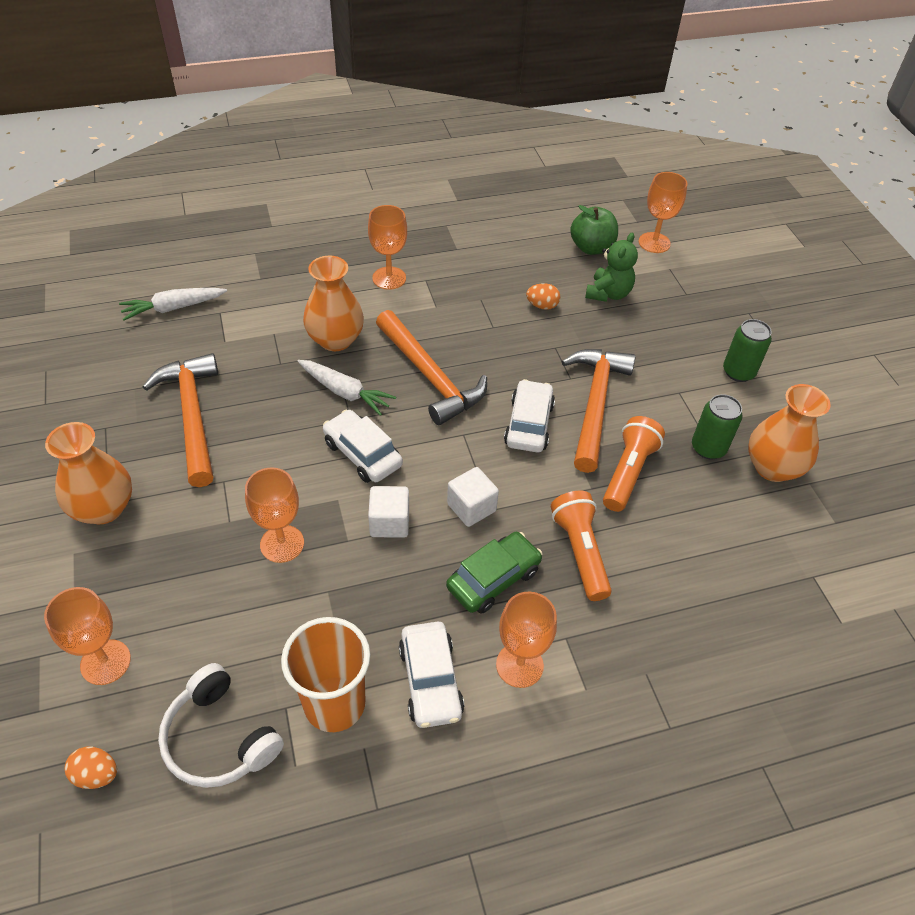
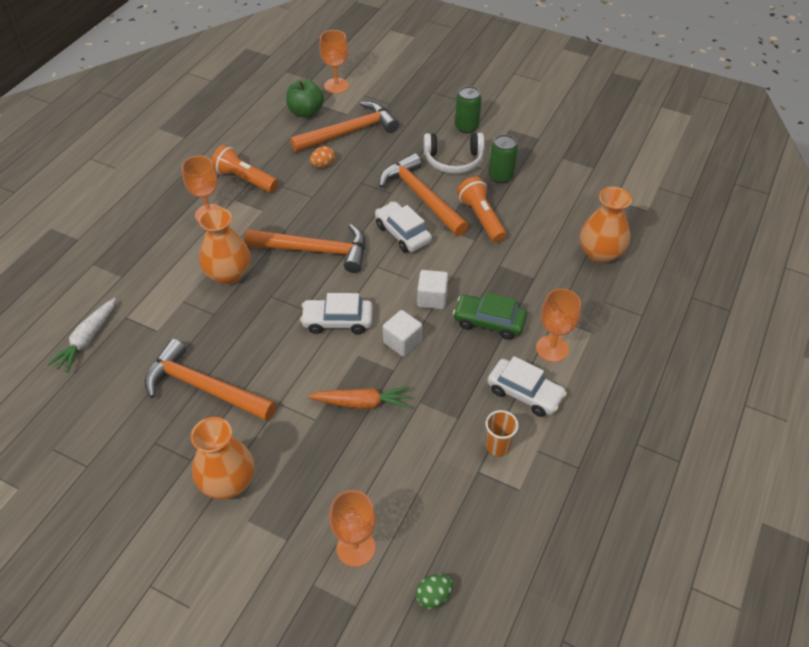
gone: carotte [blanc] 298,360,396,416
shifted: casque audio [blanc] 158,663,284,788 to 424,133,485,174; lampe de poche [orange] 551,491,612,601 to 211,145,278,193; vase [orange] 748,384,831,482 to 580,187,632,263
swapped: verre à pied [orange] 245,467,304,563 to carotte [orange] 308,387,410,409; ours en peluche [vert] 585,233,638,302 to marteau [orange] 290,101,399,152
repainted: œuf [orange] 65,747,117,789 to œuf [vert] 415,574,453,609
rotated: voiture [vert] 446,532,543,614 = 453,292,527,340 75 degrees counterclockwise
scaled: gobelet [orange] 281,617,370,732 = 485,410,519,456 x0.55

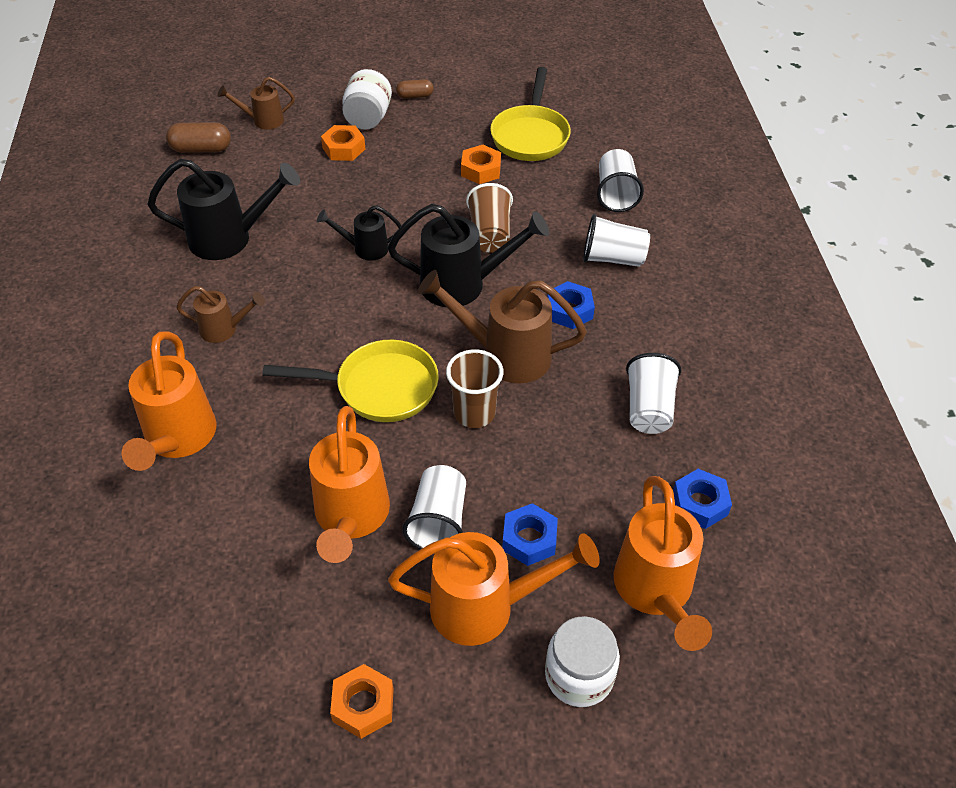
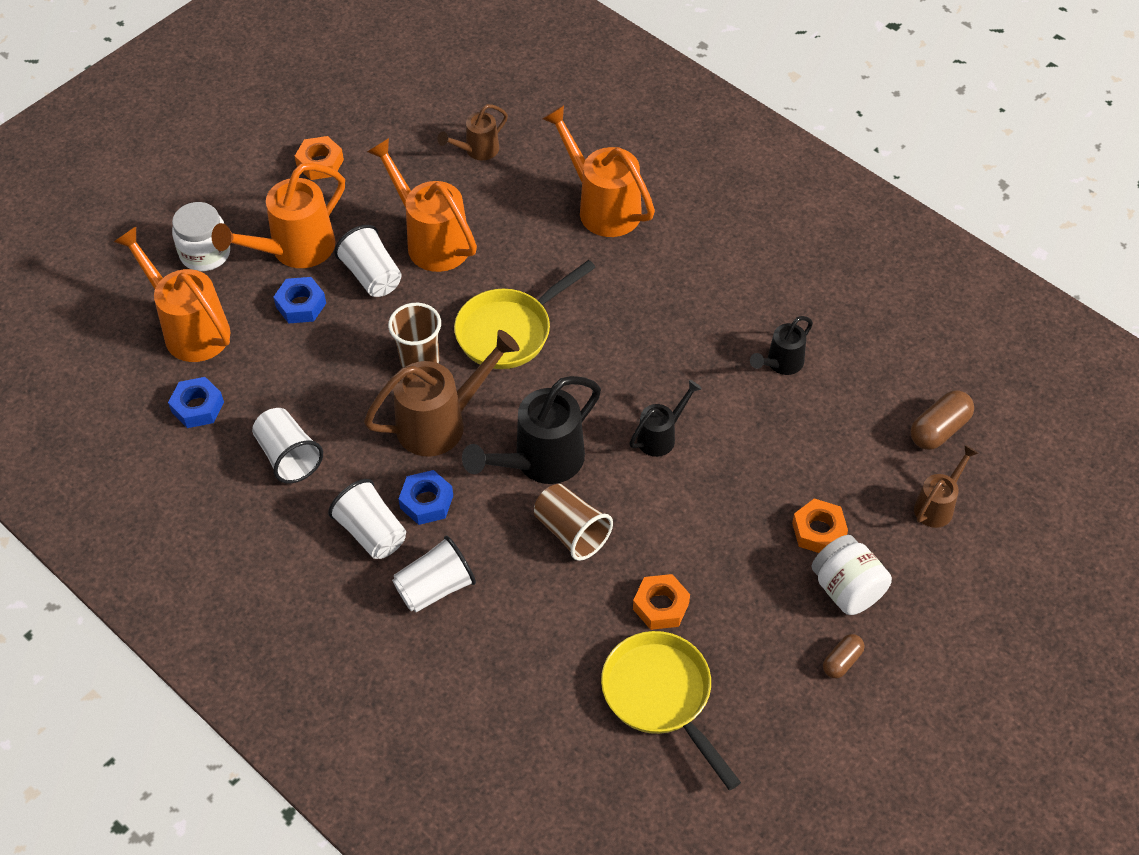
shifted: arrosoir [marron] 176,286,265,343 to 437,104,508,160; gobelet [blanc] 597,149,644,212 to 328,479,406,559
scaled: arrosoir [noir] 147,159,300,260 = 750,316,813,375 x0.56

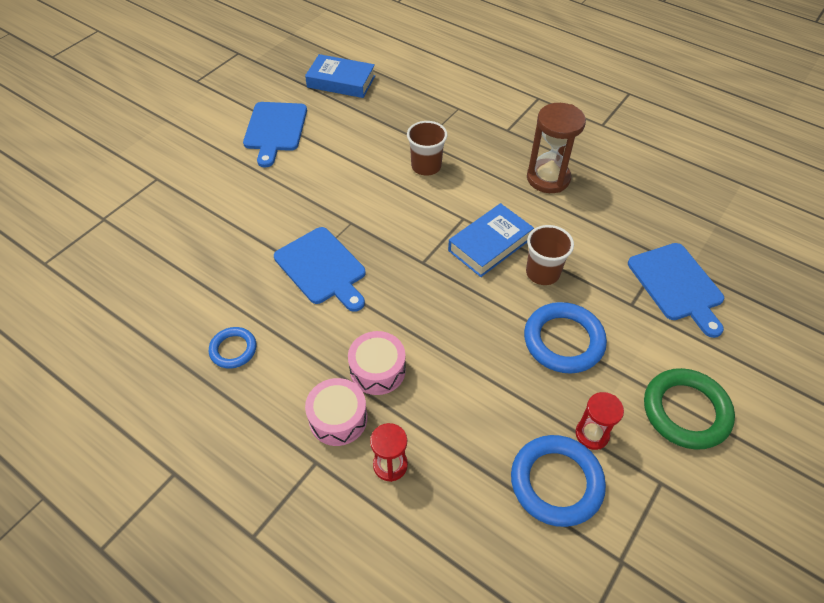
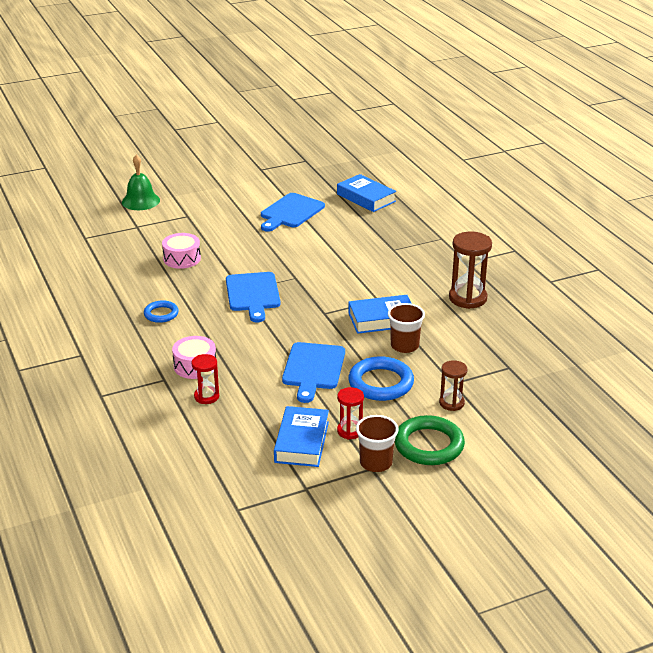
new: cloche [vert] 122,154,160,210; sablier [marron] 439,360,467,411
shifted: tambour [rose] 348,331,406,395 to 162,233,201,269; gobelet [marron] 407,121,447,176 to 356,415,399,472; planche à découper [bleu] 628,243,724,338 to 282,342,345,403
swapped: anneau [bleu] 511,435,606,527 to livre [bleu] 274,406,329,467

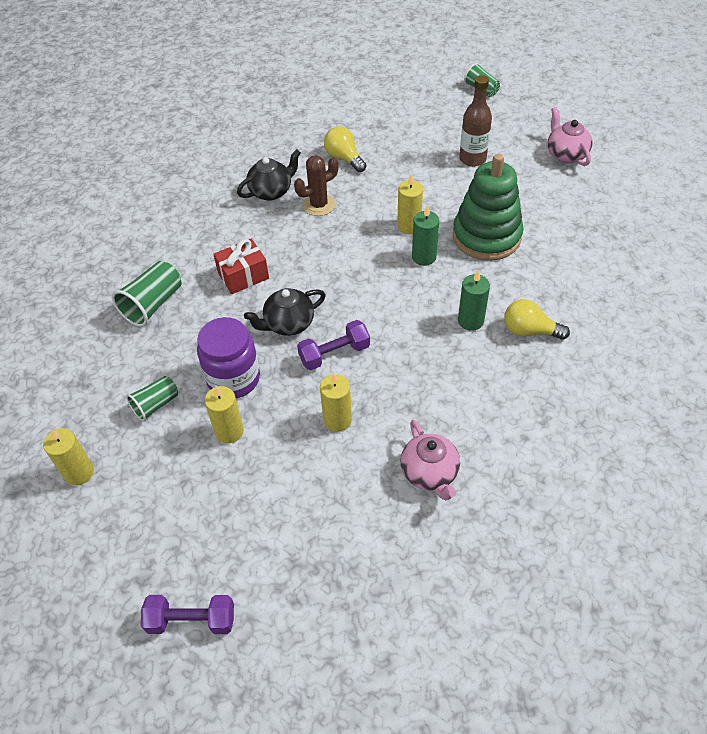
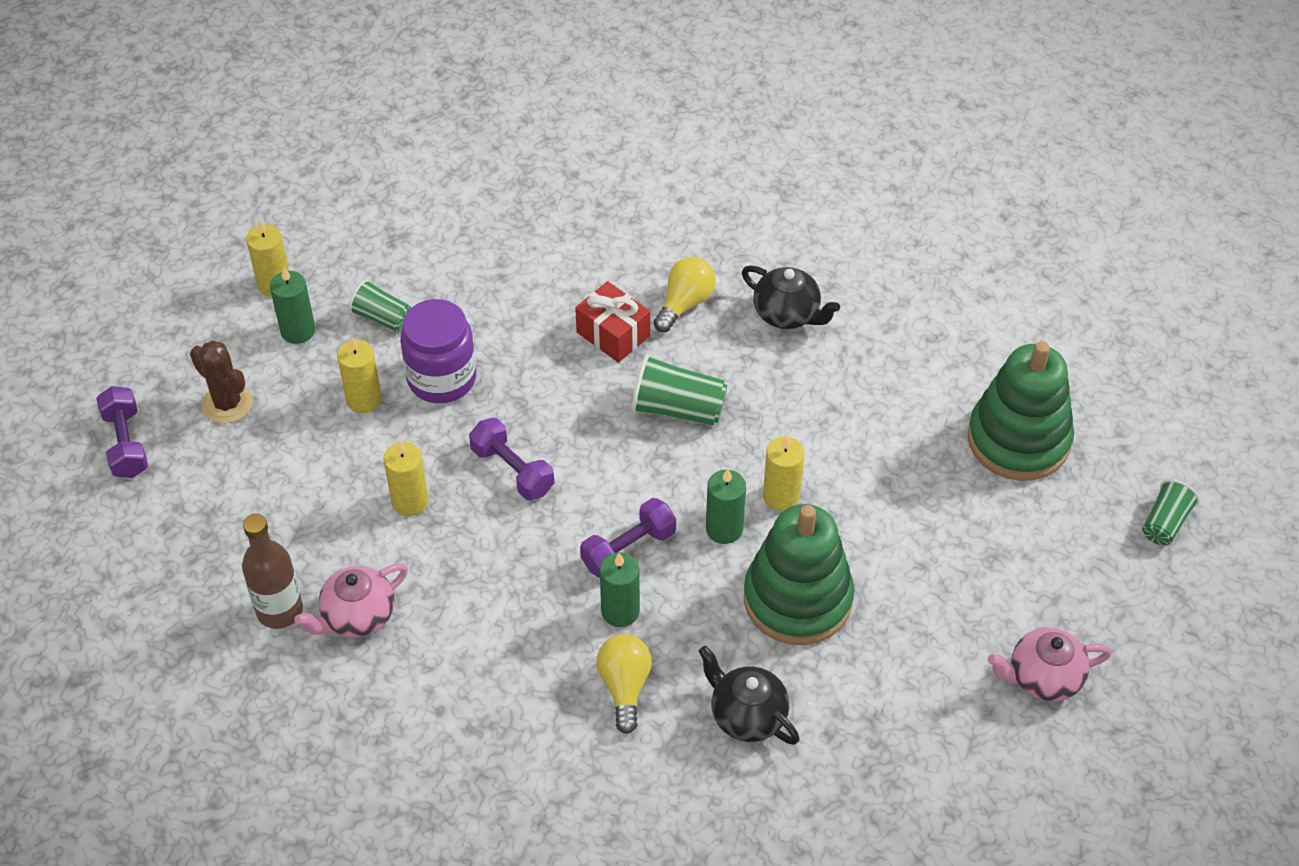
new: bougie [vert] 270,267,315,344; haltère [violet] 580,498,676,578; jouet à empiler [vert] 967,341,1074,481
shifted: gobelet [vert] 112,261,182,327 to 631,354,727,426; théière [noir] 244,288,326,336 to 699,646,799,745; cactus [marron] 294,155,339,216 to 190,341,253,423; ampoule [jaune] 324,126,366,172 to 654,257,716,332; bouteille [marron] 459,75,492,167 to 242,514,303,629
rotated: théière [rose] 548,107,592,166 = 988,628,1112,702 150 degrees counterclockwise

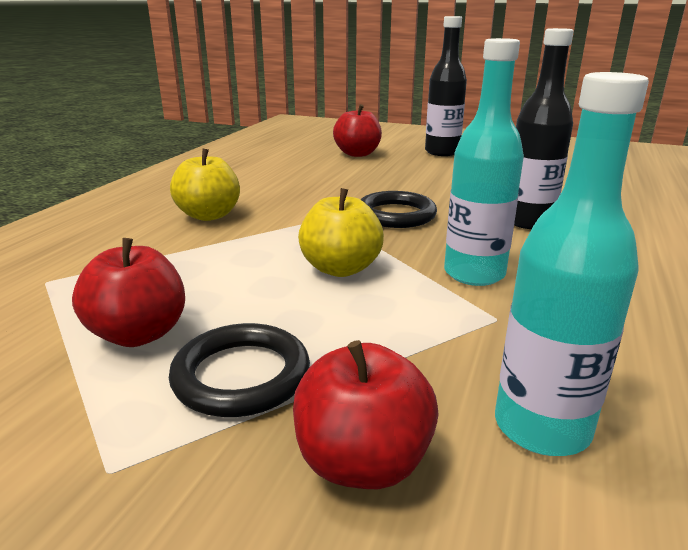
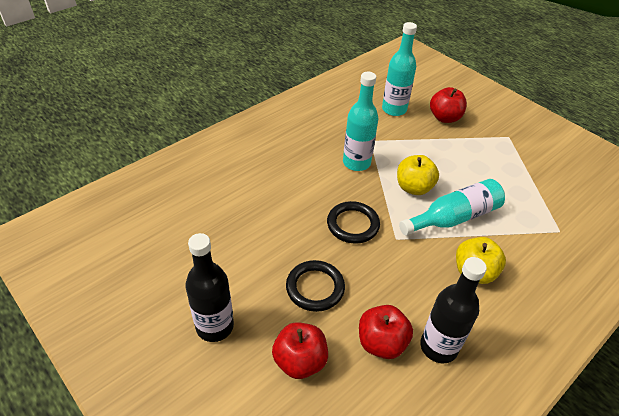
new: bouteille [turquoise] 399,179,505,236
shifted: pomme [rouge] 72,238,185,347 to 359,305,413,359; anneau [noir] 169,323,310,417 to 286,260,345,312; bouteille [noir] 514,28,574,229 to 420,257,487,363

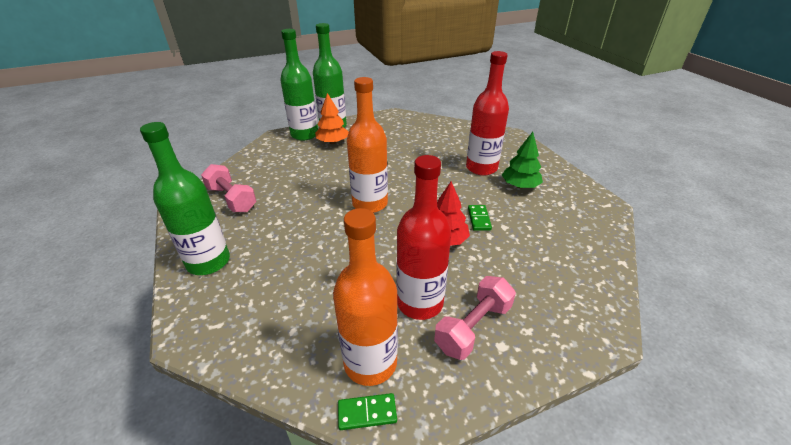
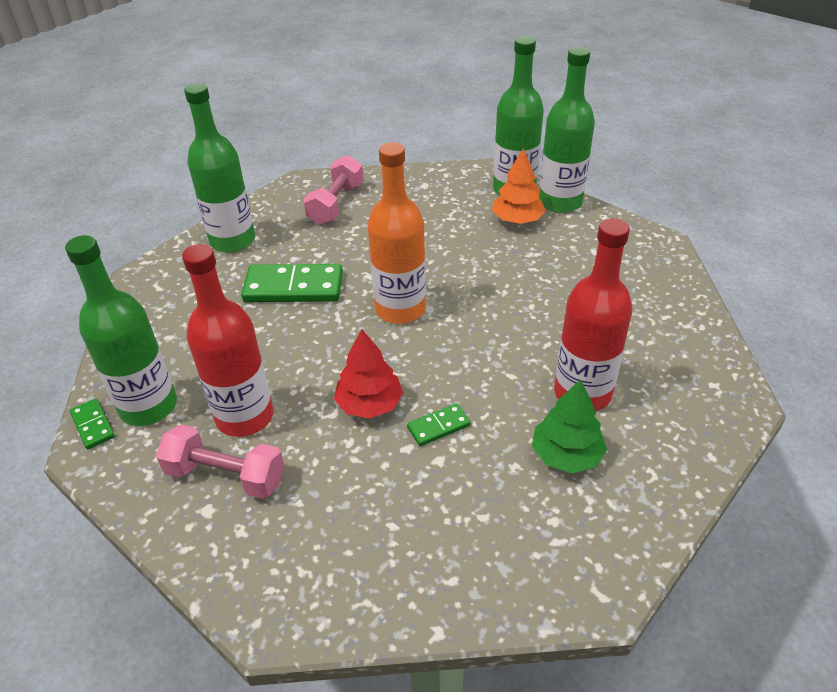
new: domino [vert] 241,264,343,302
repainted: bouteille [orange] 333,208,398,386 to bouteille [vert] 65,235,177,426

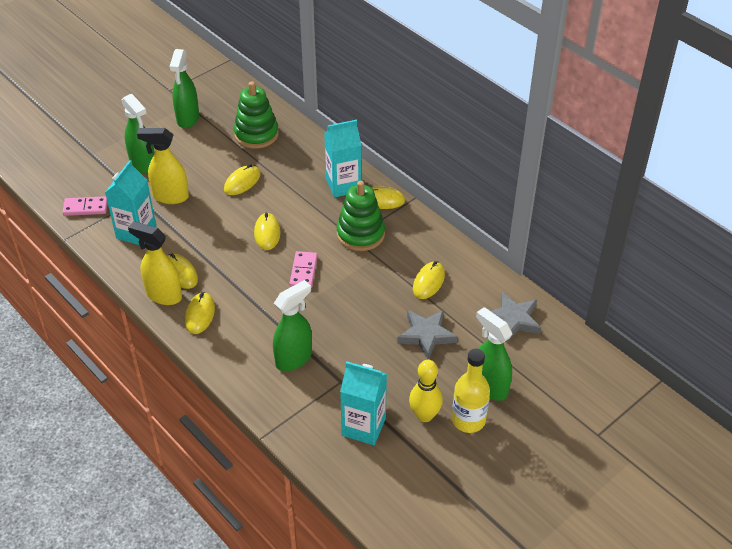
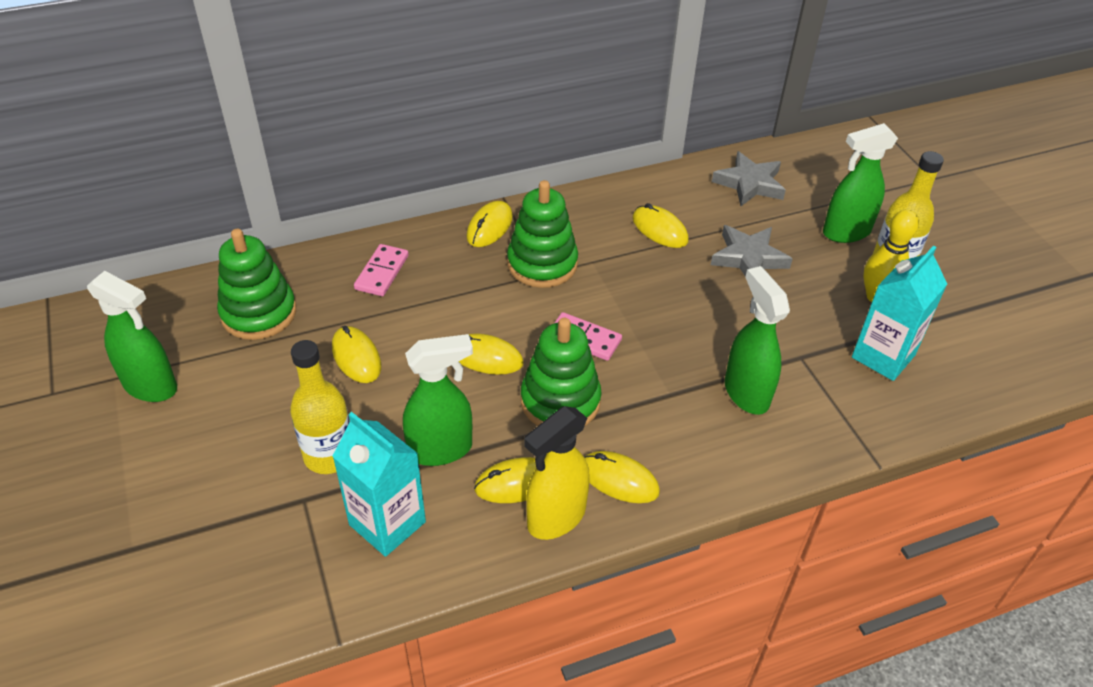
gone: brique de lait [turquoise] 324,120,361,197
new: jouet à empiler [vert] 521,318,602,426
shifted: domino [rose] 62,196,108,216 to 354,244,409,296; vaporisateur [vert] 121,94,155,174 to 403,334,473,466
swapped: vaporisateur [jaune] 137,128,189,204 to bouteille [jaune] 290,340,350,474

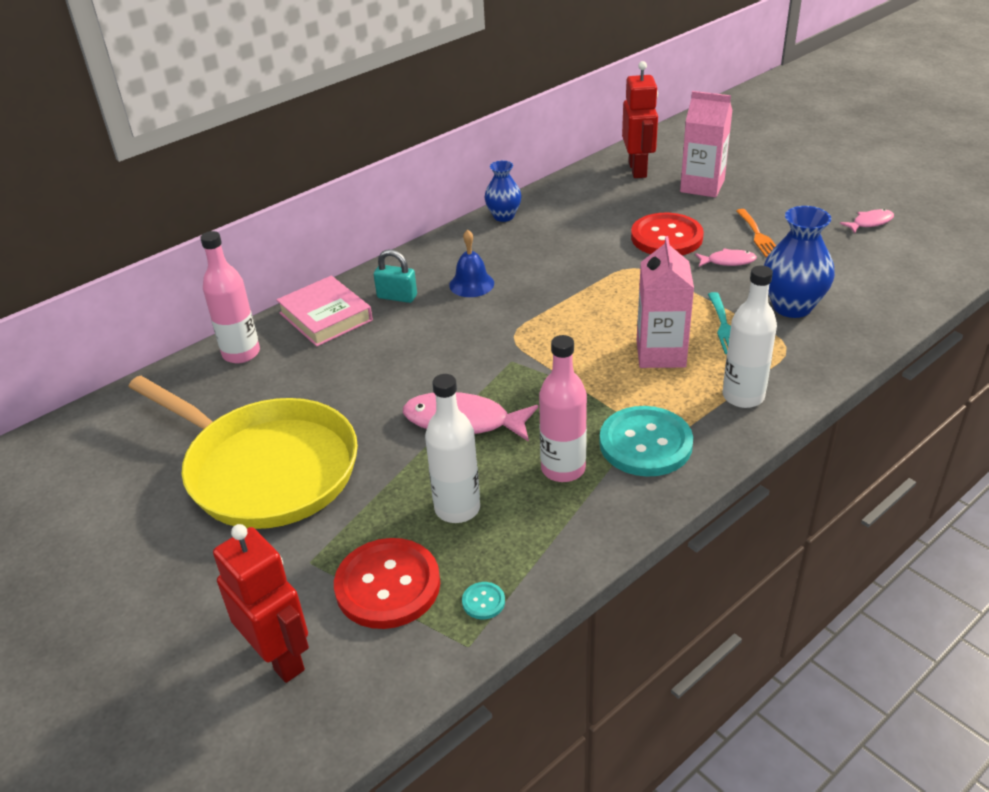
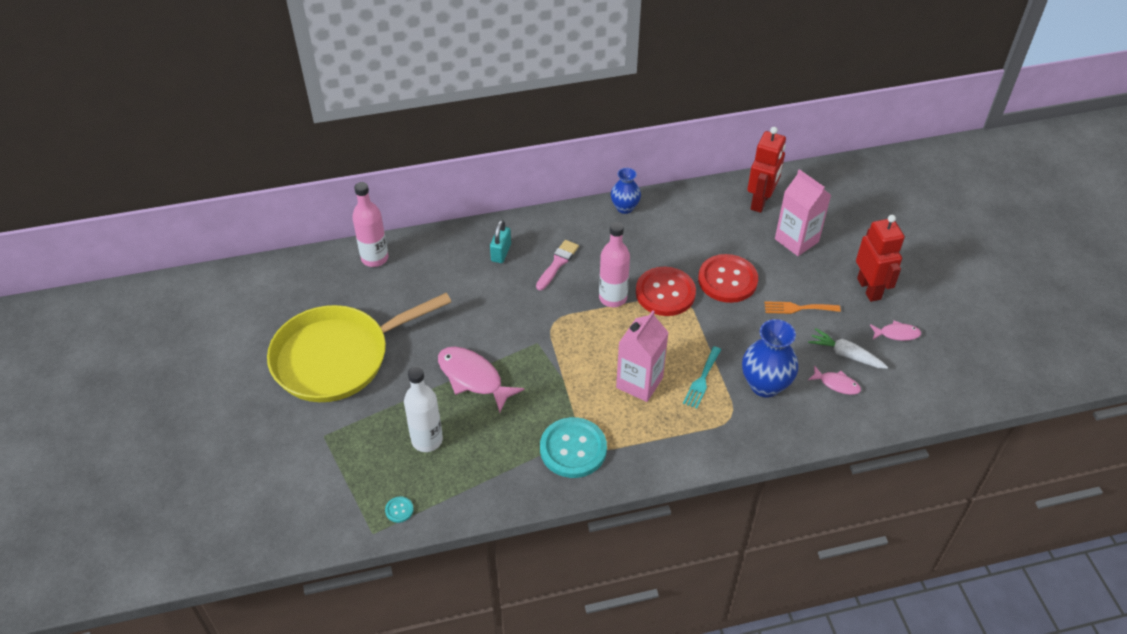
gone: livre [rose] 276,276,373,347; bouteille [blanc] 723,265,777,408
new: carotte [blanc] 808,328,888,369
shifted: robot [rouge] 213,524,309,683 to 856,215,905,302; bouton [rouge] 334,538,440,629 to 636,267,696,316; bouteille [rose] 539,335,587,482 to 599,222,630,307; poisson [rose] 695,248,757,267 to 808,366,861,395
swapped: cloche [bleu] 449,230,494,297 to pinceau [rose] 536,240,579,290
rotated: poêle [jaune] 128,376,358,529 = 267,293,451,402 90 degrees clockwise; cadenas [turquoise] 374,249,417,303 = 490,220,511,263 60 degrees clockwise; fourchette [orange] 736,209,776,257 = 764,301,841,314 75 degrees clockwise

